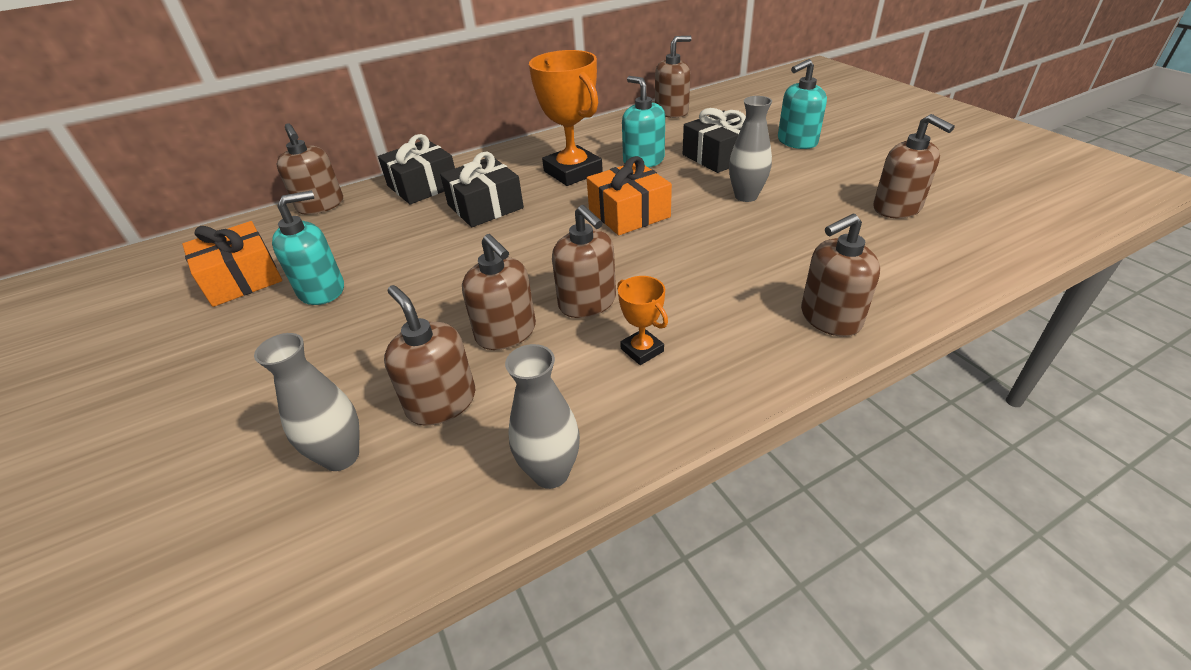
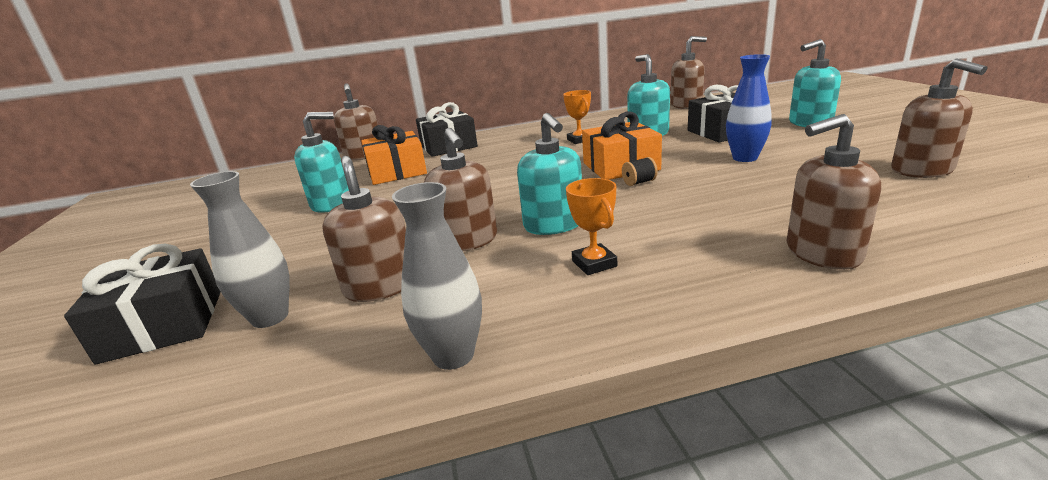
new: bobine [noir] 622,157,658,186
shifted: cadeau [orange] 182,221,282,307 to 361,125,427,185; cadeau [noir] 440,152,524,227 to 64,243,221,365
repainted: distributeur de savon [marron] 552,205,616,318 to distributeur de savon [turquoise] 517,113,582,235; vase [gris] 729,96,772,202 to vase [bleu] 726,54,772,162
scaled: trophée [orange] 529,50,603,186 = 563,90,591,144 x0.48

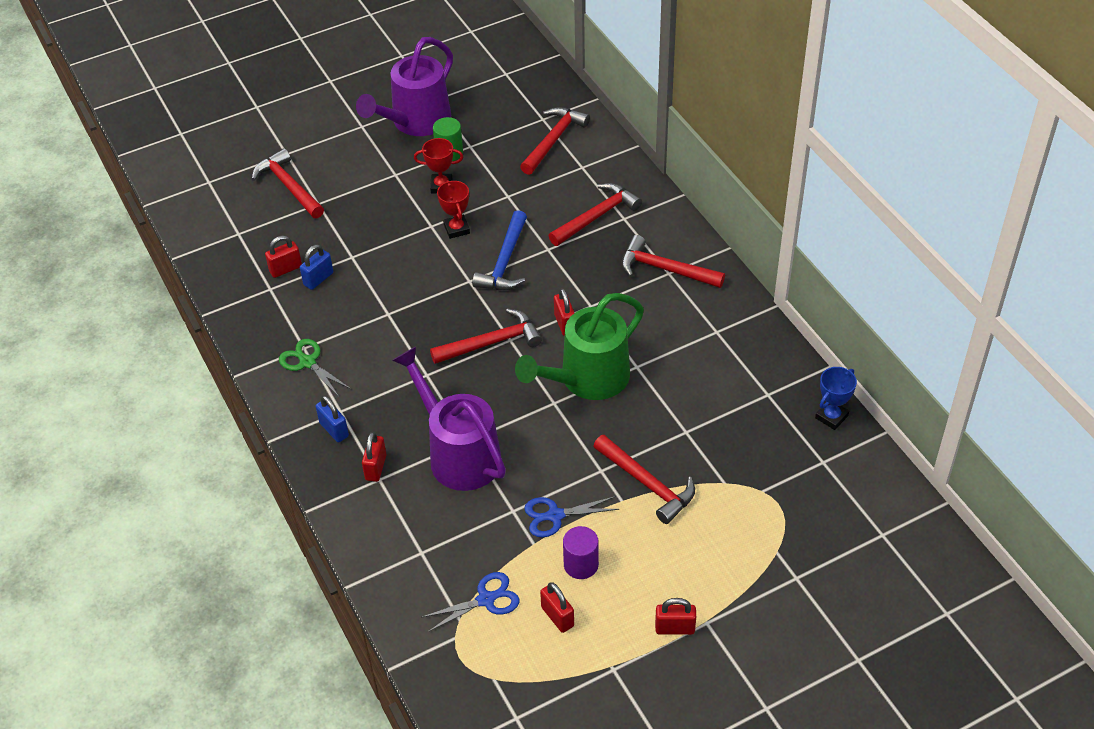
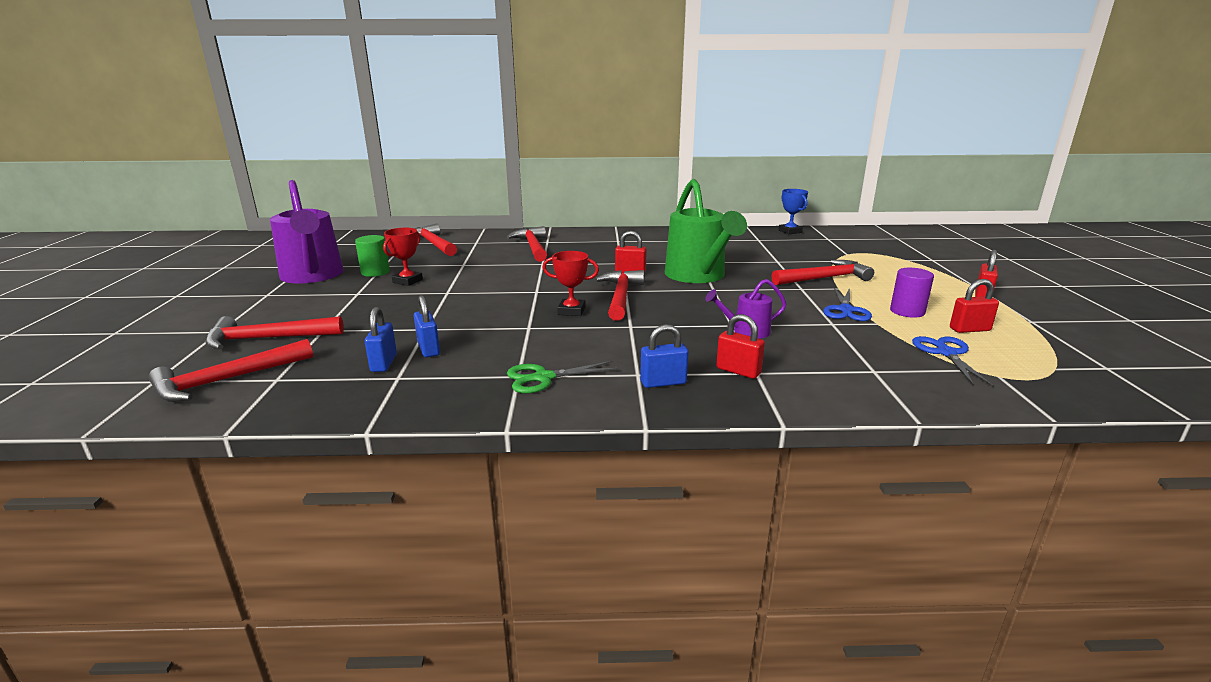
gone: marteau [bleu] 472,210,527,290
shifted: trophée [rouge] 437,180,470,239 to 543,251,599,316; marteau [rouge] 622,235,725,288 to 148,339,313,402
repainted: cadenas [rouge] 265,236,302,278 to cadenas [bleu] 365,307,397,372
scaled: arrosoir [violet] 392,347,506,491 = 705,279,786,339 x0.48

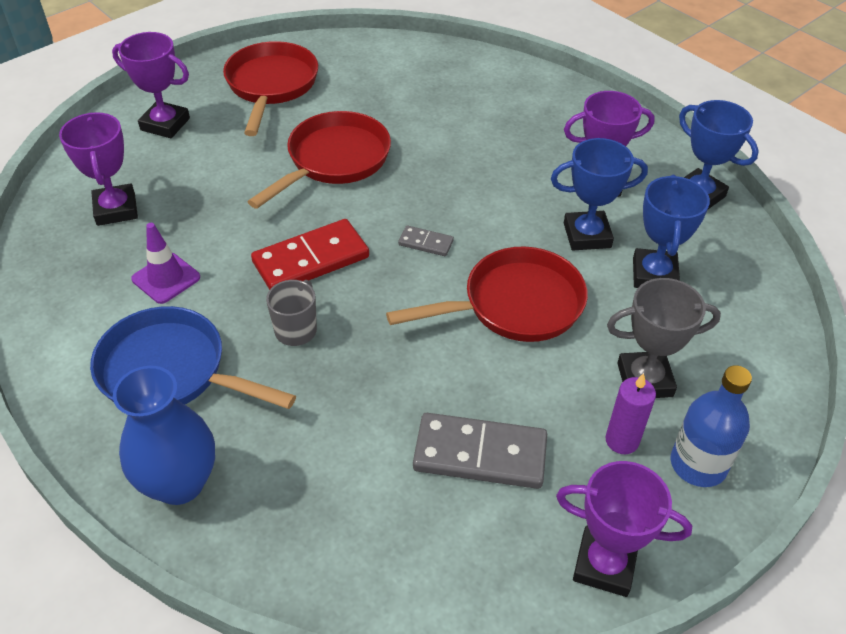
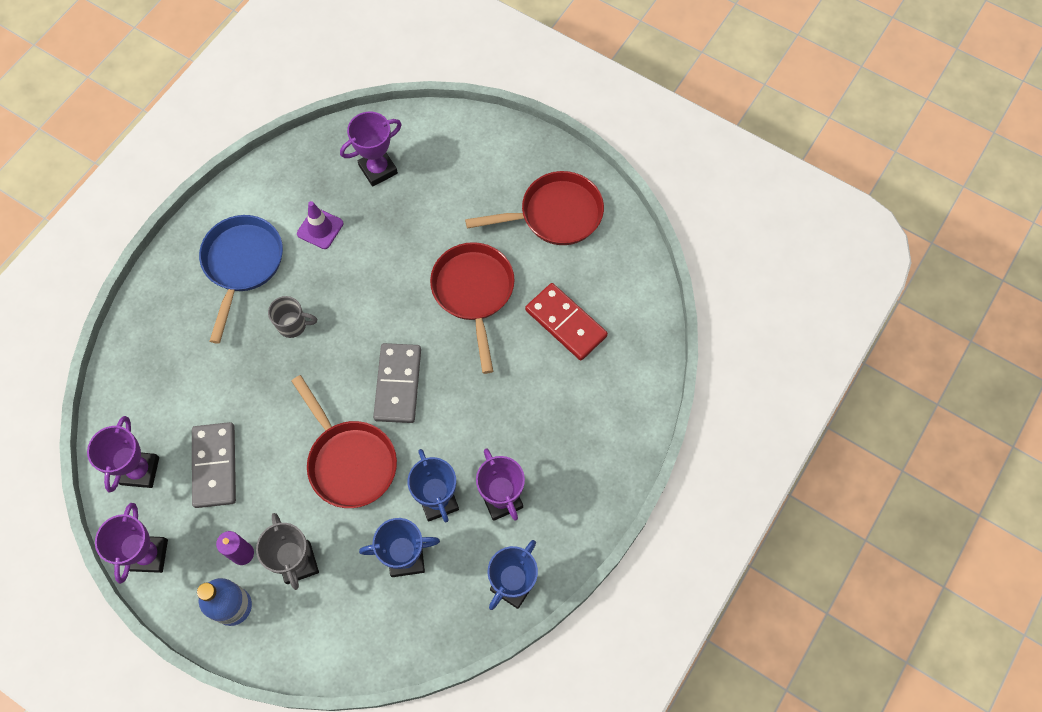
gone: vase [bleu] 113,366,215,505
shifted: trophée [violet] 112,32,190,138 to 87,416,159,492; domino [rouge] 251,219,369,290 to 525,283,608,361
rotated: poêle [rouge] 248,111,391,209 = 430,242,515,374 120 degrees counterclockwise
scaled: domino [gris] 398,225,454,256 = 373,343,421,423 x2.06

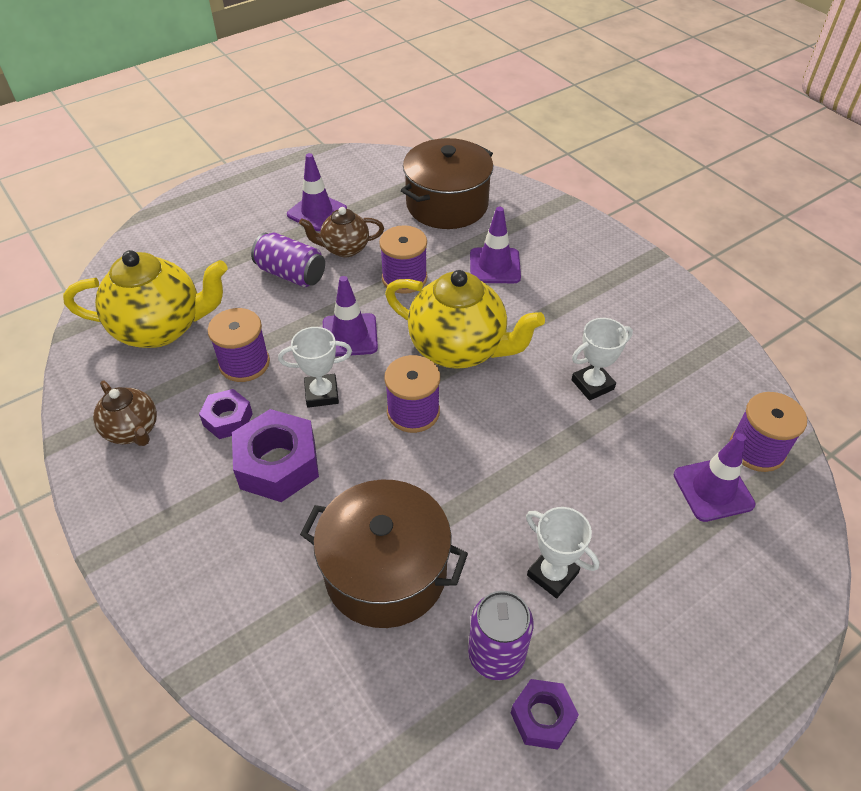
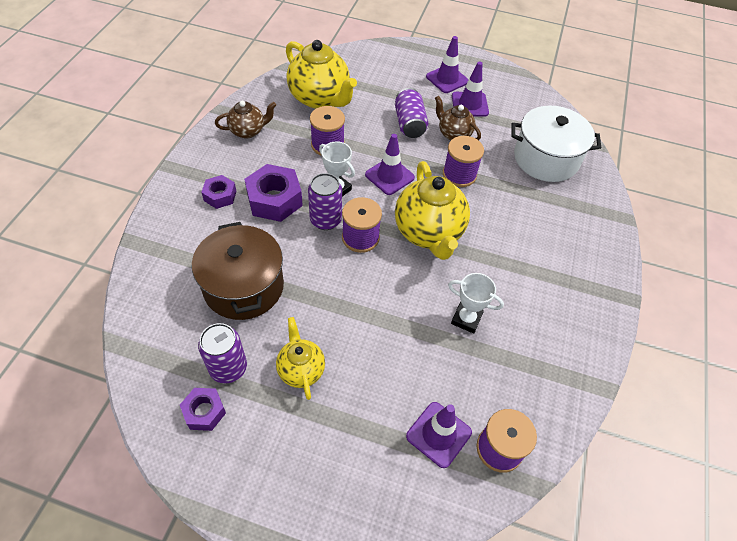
new: canette [violet] 308,173,342,230
shifted: écrou [violet] 199,389,253,439 to 201,175,237,209; cône de chantier [violet] 470,207,521,283 to 426,36,469,93
swapped: trophée [blanc] 526,507,599,598 to théière [jaune] 276,317,325,400
repainted: marmite [marron] 401,138,493,229 to marmite [blanc] 511,106,601,182
rotated: théière [marron] 93,381,157,446 = 215,100,276,139 120 degrees counterclockwise

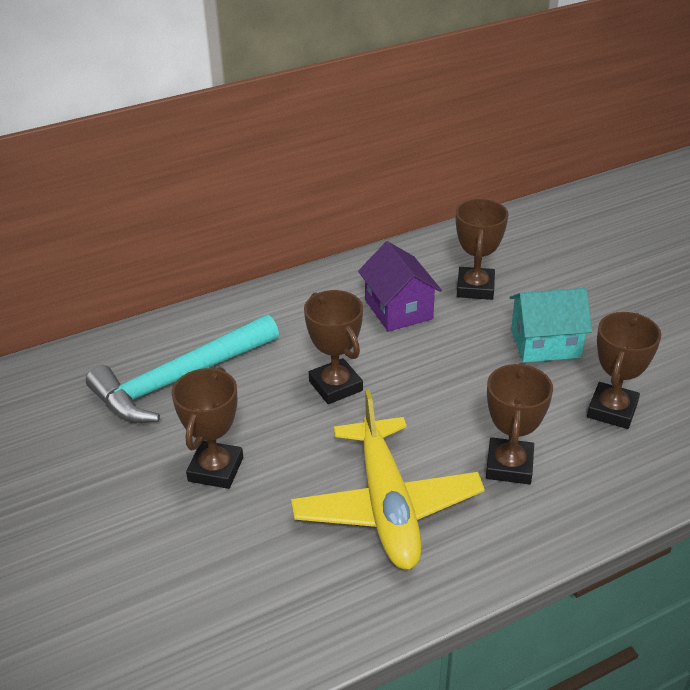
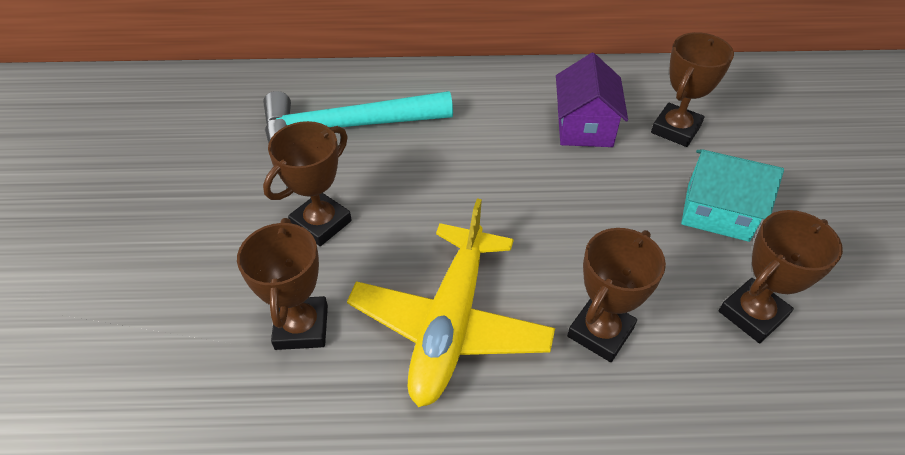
shifted: trophée [marron] 304,290,363,404 to 237,218,328,350

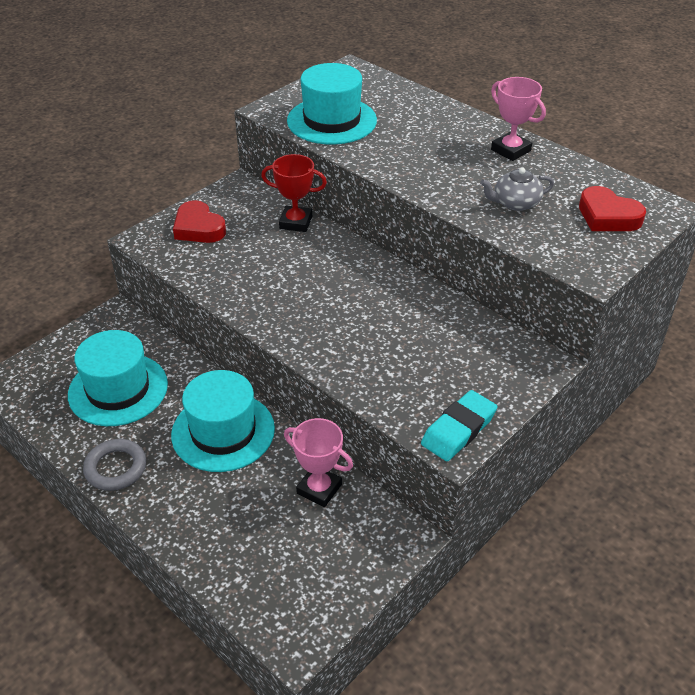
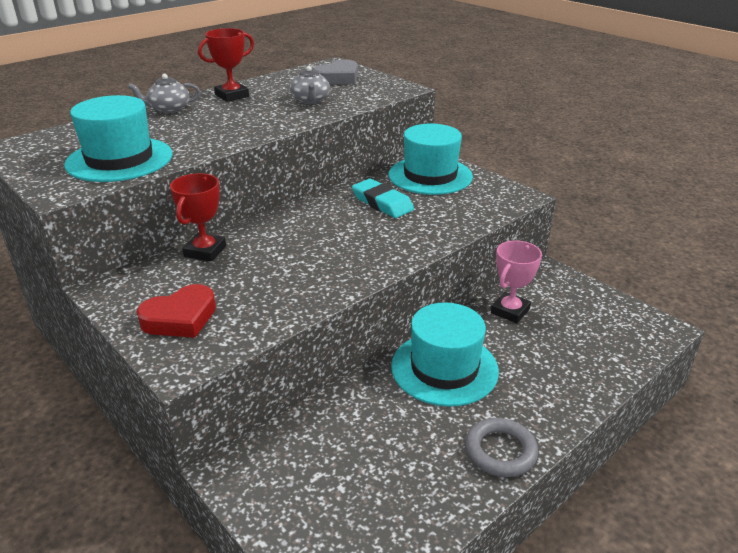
new: théière [gris] 128,74,200,113
shifted: chapeau [turquoise] 68,330,168,426 to 388,123,473,195; gomme [turquoise] 421,390,497,461 to 352,179,414,218
repainted: trophée [rose] 491,77,546,161 to trophée [rouge] 198,28,254,102; cœur [rouge] 579,186,646,231 to cœur [gris] 313,59,358,84

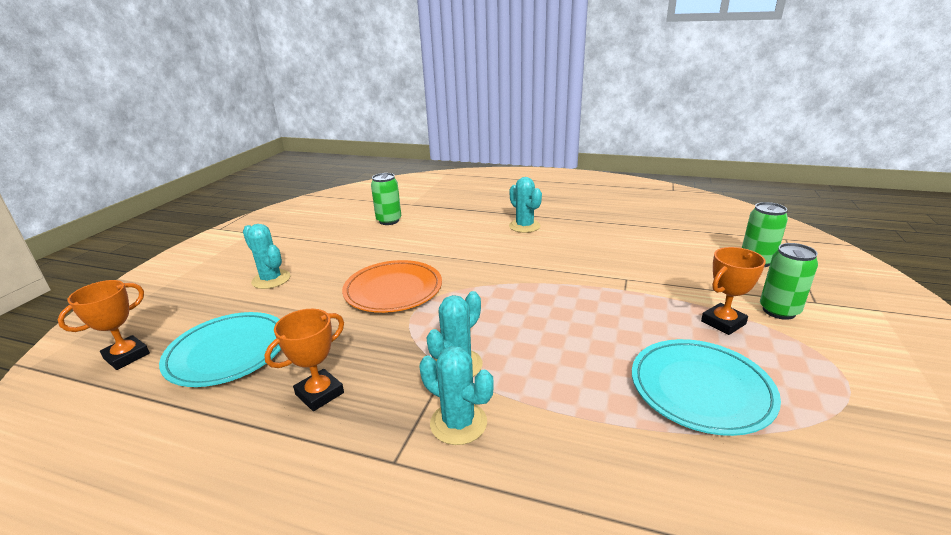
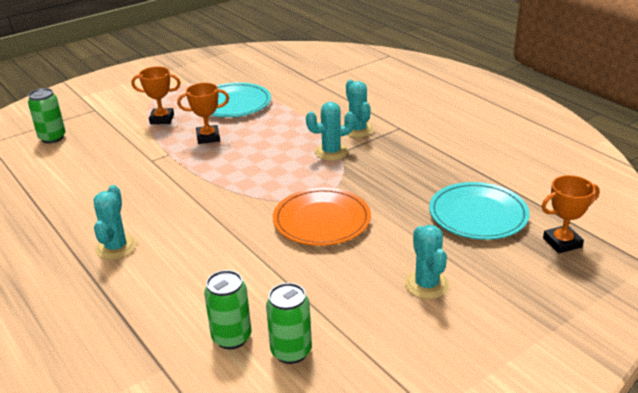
shifted: trophée [orange] 264,309,344,411 to 177,83,229,144; canette [vert] 760,243,818,320 to 266,283,312,364

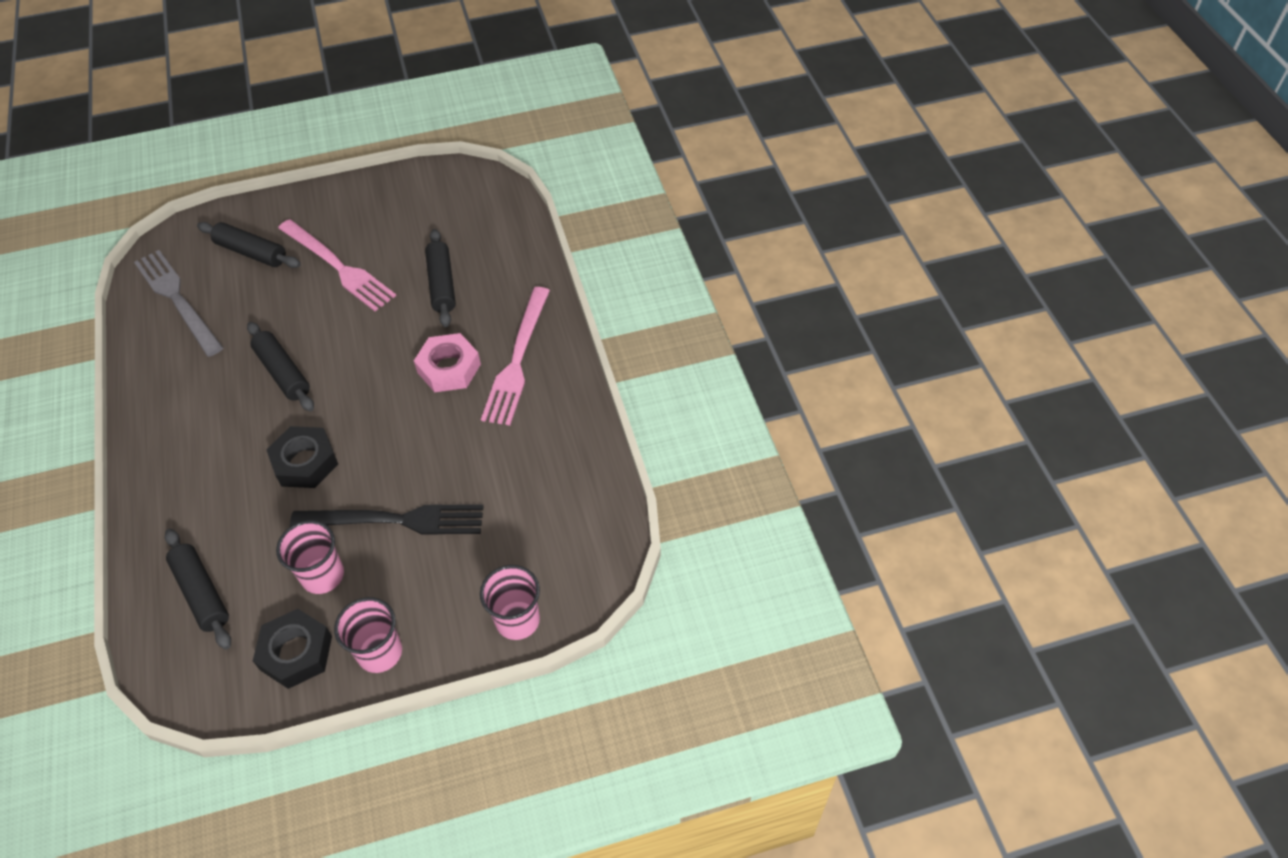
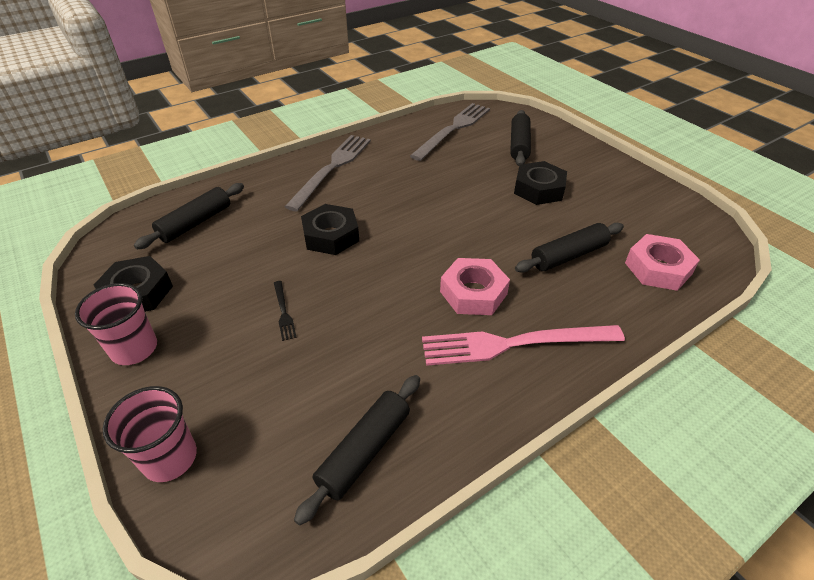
gone: gobelet [rose] 276,520,344,594
new: fourchette [gris] 285,135,371,211; écrou [rose] 625,234,700,291
shifted: rouleau à pâtisserie [noir] 247,322,314,412 to 294,375,420,525
swapped: fourchette [rose] 278,219,396,311 to écrou [noir] 514,161,567,205
scaled: fourchette [noir] 290,504,484,534 = 274,281,297,341 x0.42

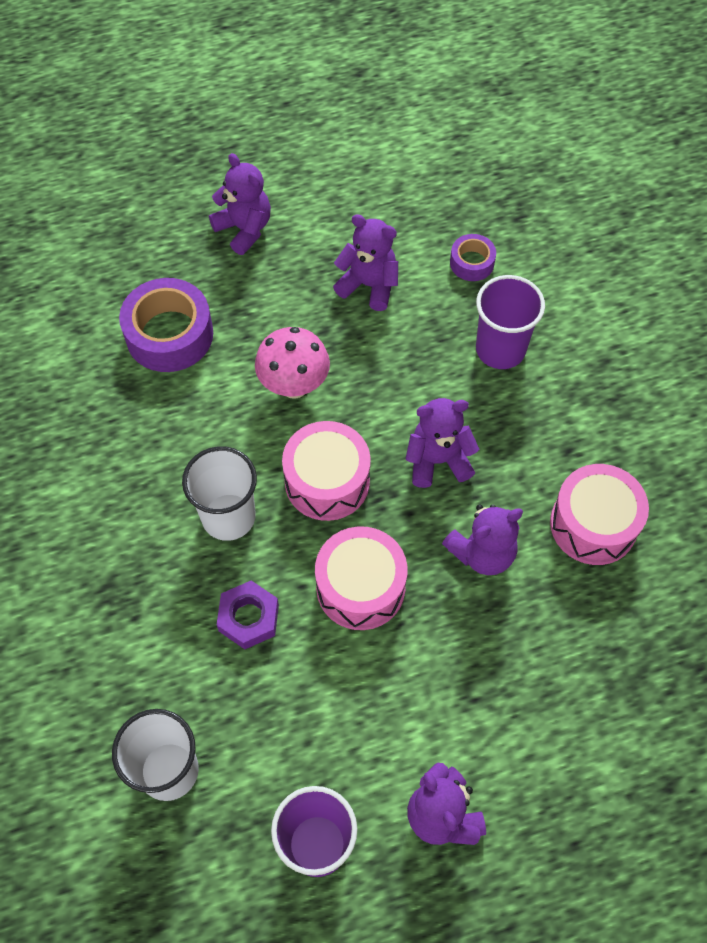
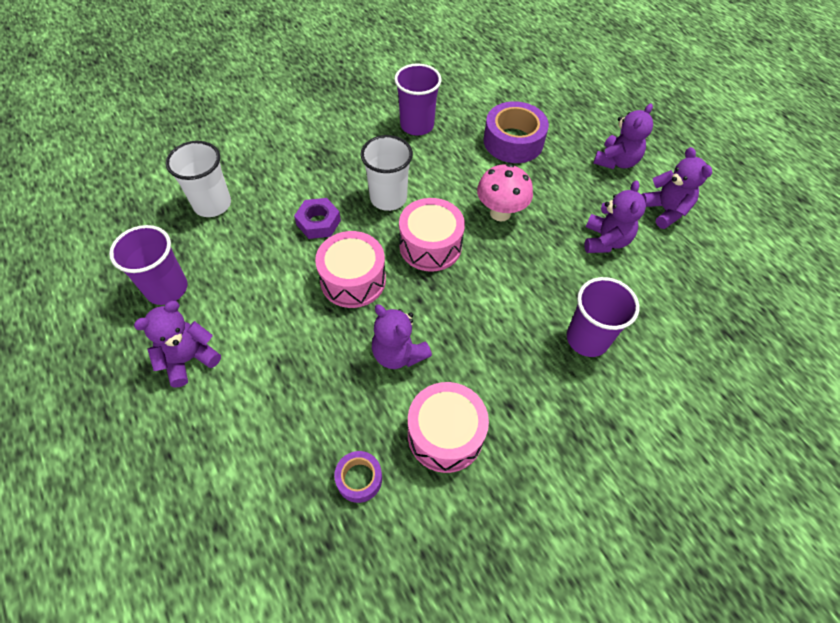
new: gobelet [violet] 394,63,442,135
shifted: ours en peluche [violet] 406,398,479,488 to 641,147,712,229; ruban adhésif [violet] 450,234,496,281 to 334,451,382,503

